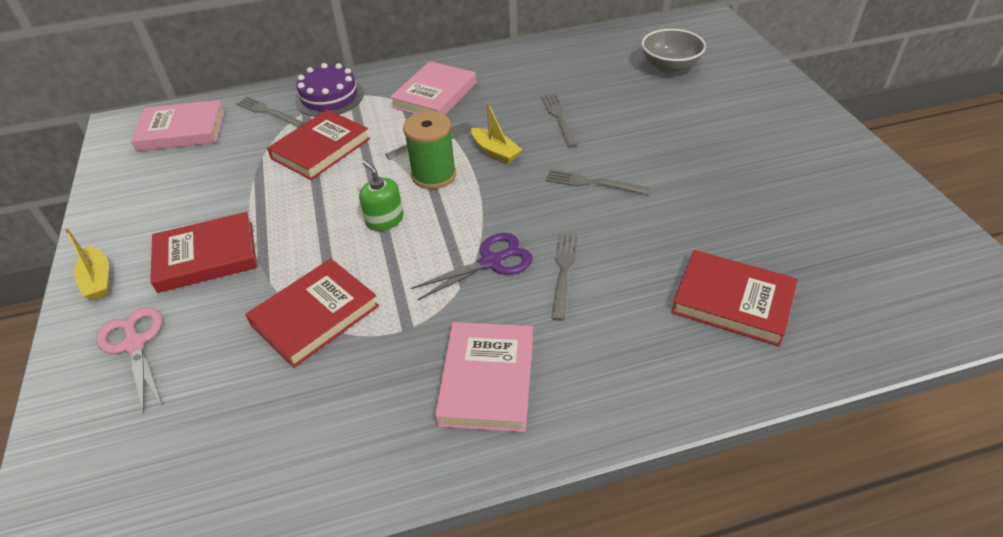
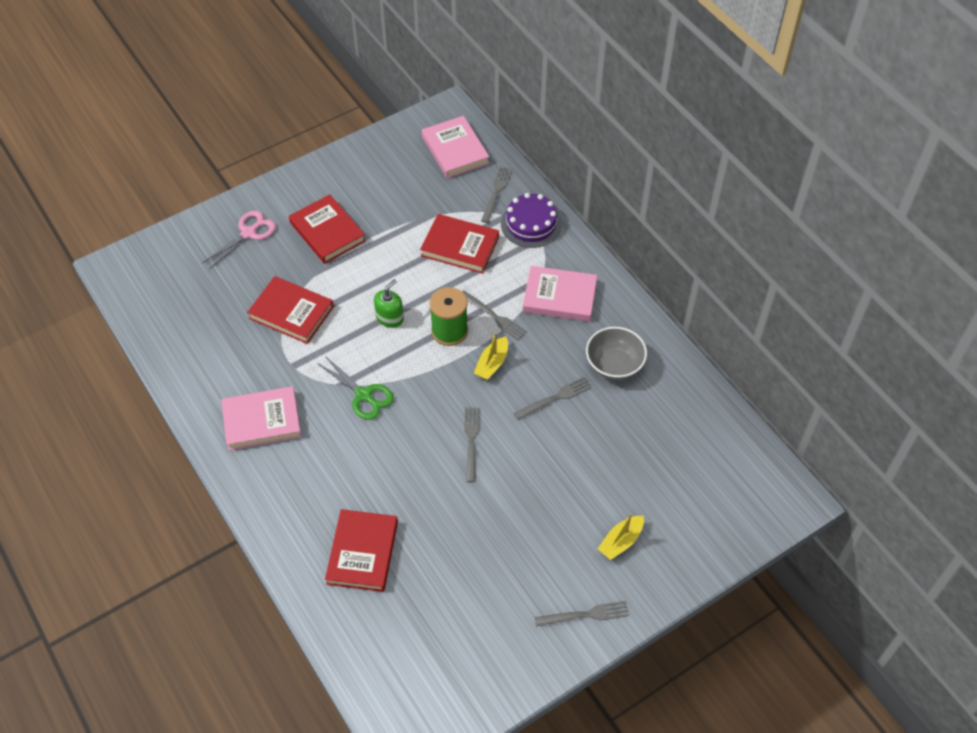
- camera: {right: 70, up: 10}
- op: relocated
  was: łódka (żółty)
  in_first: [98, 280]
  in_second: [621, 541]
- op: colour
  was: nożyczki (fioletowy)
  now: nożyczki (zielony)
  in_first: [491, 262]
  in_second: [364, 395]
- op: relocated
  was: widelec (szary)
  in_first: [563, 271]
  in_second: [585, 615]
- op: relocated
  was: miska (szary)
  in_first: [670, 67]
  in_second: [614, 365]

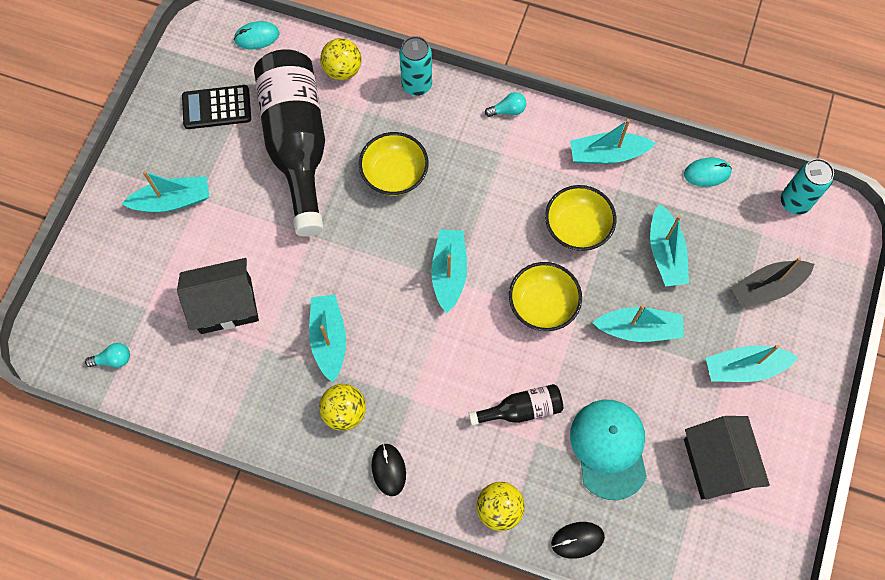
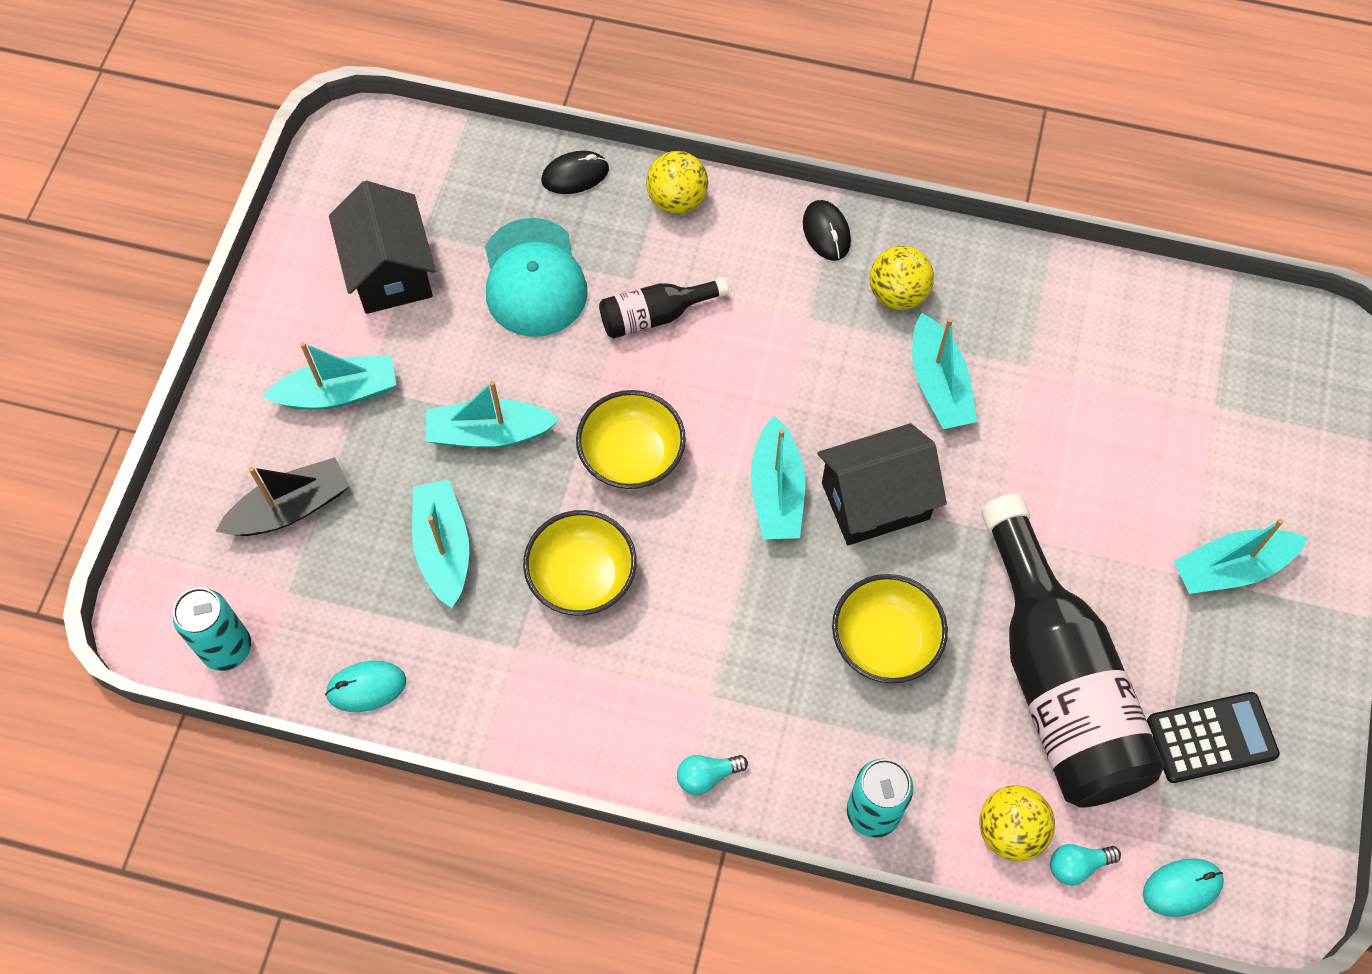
- camera: {right: 175, up: -5}
- op: relocated
  was: żarówka (turkusowy)
  in_first: [113, 359]
  in_second: [1077, 865]
- op: relocated
  was: domek (czarny)
  in_first: [226, 305]
  in_second: [875, 501]
- op: missing
  was: łódka (turkusowy)
  in_first: [607, 154]

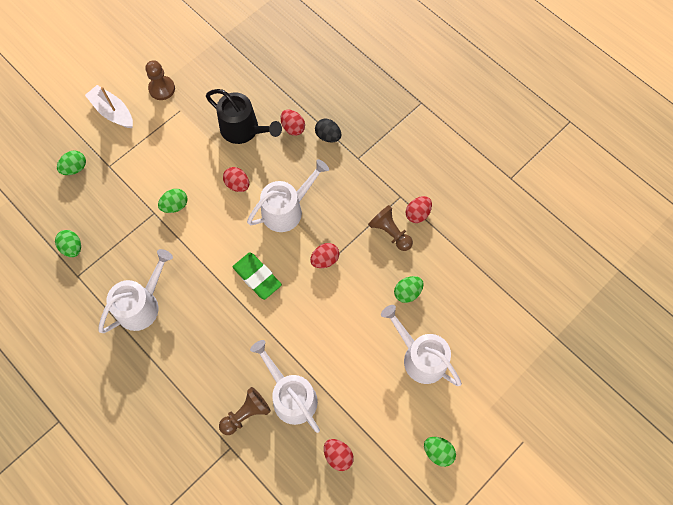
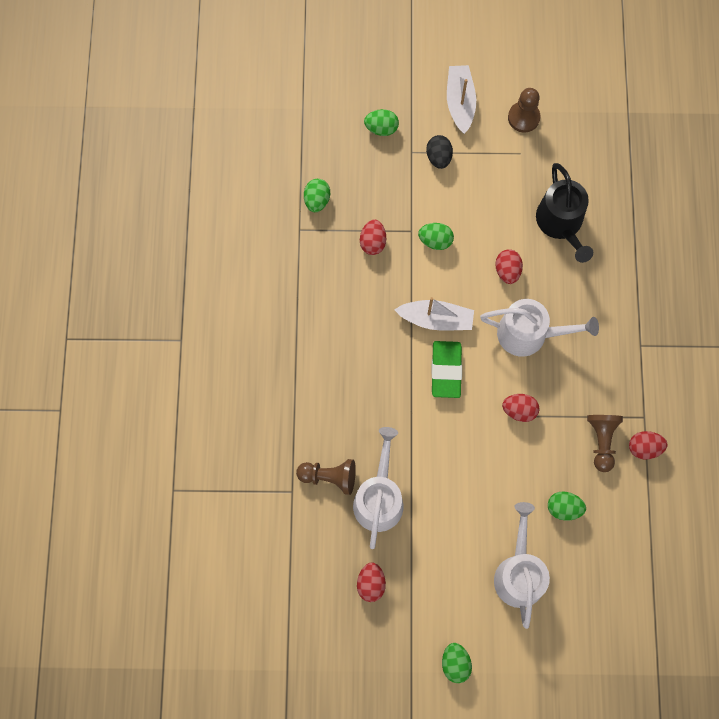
- camera: {right: 45, up: 5}
- op: missing
  was: konewka (biały)
  in_first: [142, 305]
- op: relocated
  was: jajko (czerwony)
  in_first: [293, 128]
  in_second: [373, 242]
- op: relocated
  was: jajko (czarny)
  in_first: [328, 136]
  in_second: [438, 157]
- op: appeared
  now: łódka (biały)
  in_second: [436, 319]

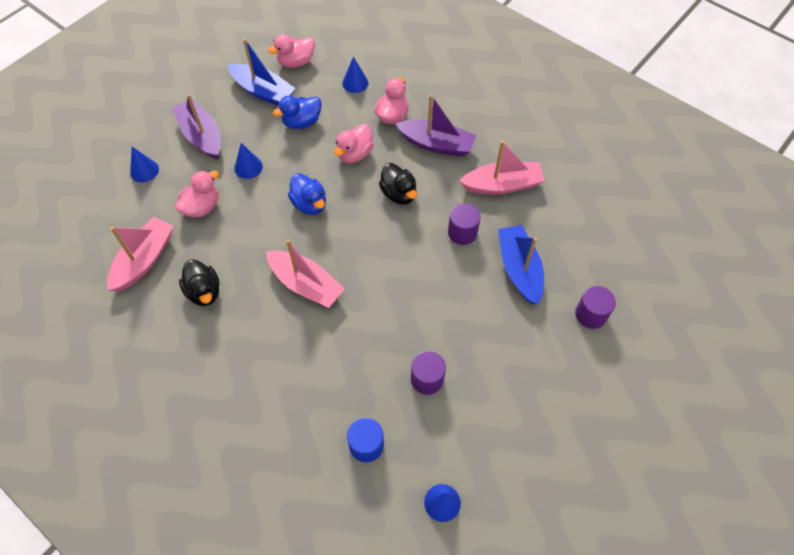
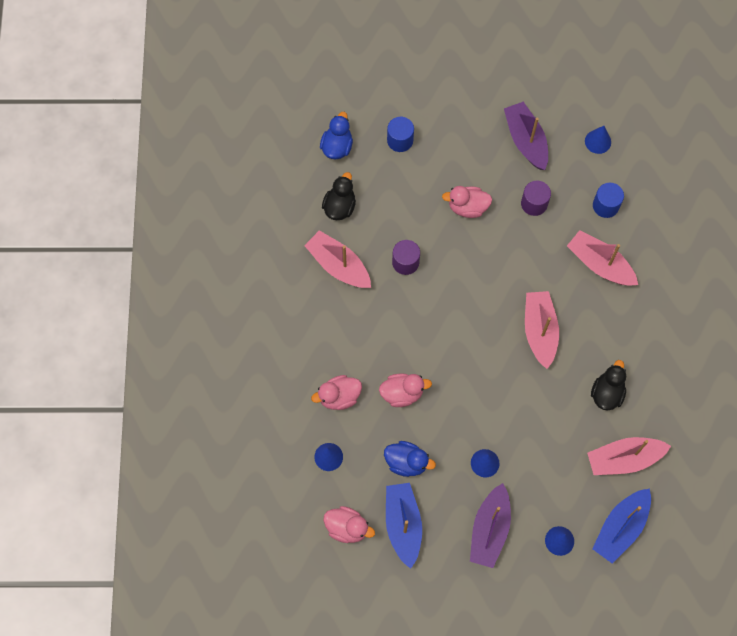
- camera: {right: -130, up: 10}
- op: relocated
  was: kaczka (różowy)
  in_first: [202, 207]
  in_second: [467, 207]
- op: relocated
  was: kaczka (niebieski)
  in_first: [309, 204]
  in_second: [337, 146]
- op: relocated
  was: kaczka (czarny)
  in_first: [399, 194]
  in_second: [339, 206]
- op: relocated
  was: łódka (fioletowy)
  in_first: [436, 144]
  in_second: [526, 141]
- op: relocated
  was: łódka (niebieski)
  in_first: [519, 269]
  in_second: [621, 527]
- op: colour
  was: walec (fioletowy)
  now: walec (niebieski)
  in_first: [590, 314]
  in_second: [400, 140]
- op: appeared
  now: łódka (różowy)
  in_second: [600, 264]

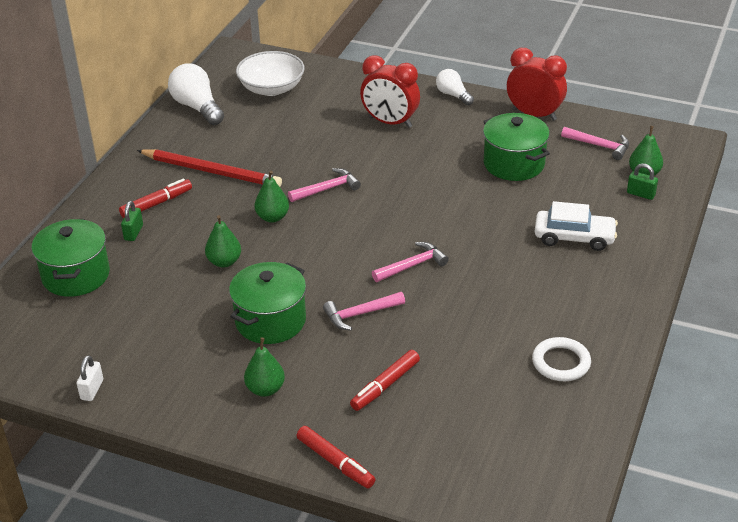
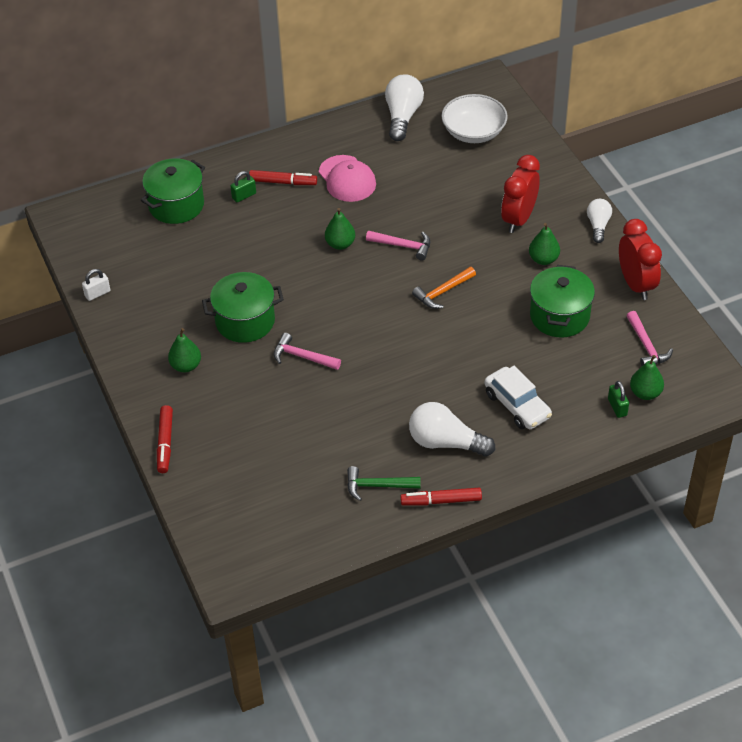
- camera: {right: 45, up: 10}
- op: exchanged
  was: ołówek (czerwony)
  now: czapka (różowy)
  in_first: [211, 171]
  in_second: [347, 179]
- op: relocated
  was: gruszka (zielony)
  in_first: [224, 262]
  in_second: [543, 259]
- op: relocated
  was: flamaster (czerwony)
  in_first: [385, 385]
  in_second: [441, 501]
- op: spun
  was: budzik (czerwony)
  in_first: [390, 122]
  in_second: [518, 219]
  clockwise: 45
- op: missing
  was: młotek (różowy)
  in_first: [412, 265]
- op: exchanged
  was: pierścień (biały)
  now: młotek (zielony)
  in_first: [561, 362]
  in_second: [377, 486]
- op: appeared
  now: żarówka (biały)
  in_second: [445, 442]
- op: appeared
  now: młotek (pomarańczowy)
  in_second: [442, 292]

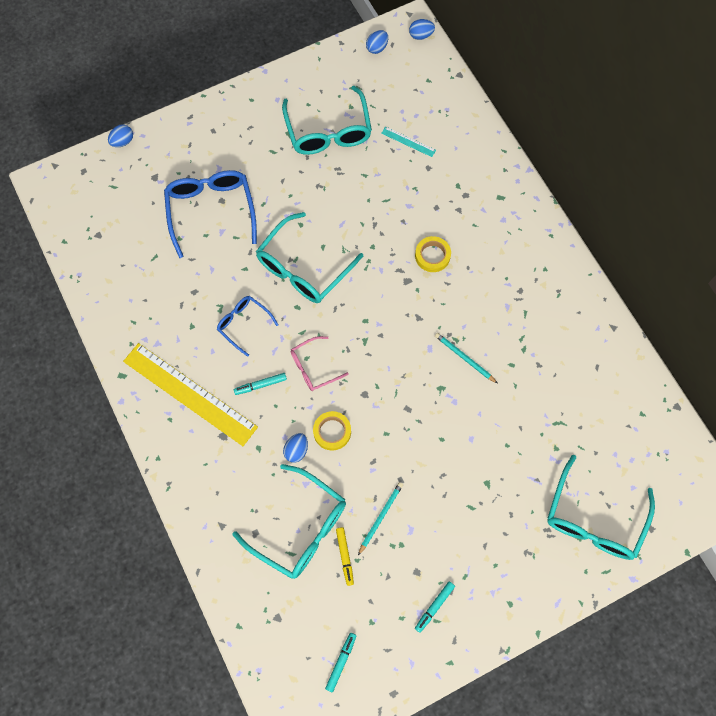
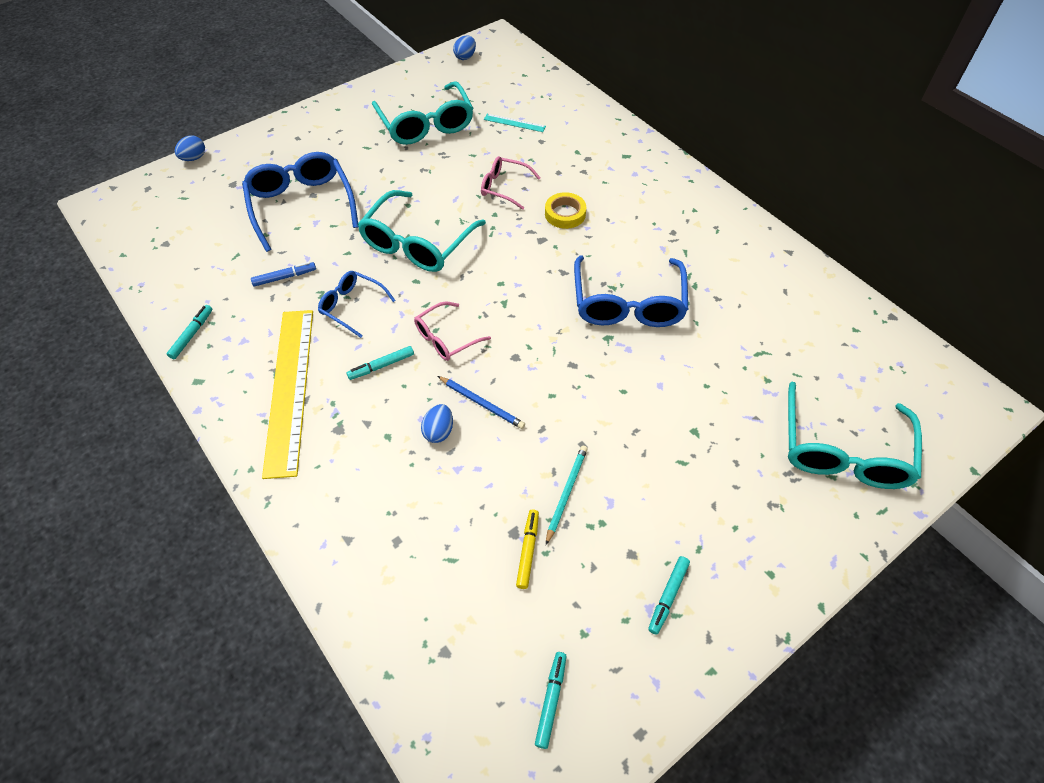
- camera: {right: -10, up: -15}
- op: spun
  was: linijka (żółty)
  in_first: [189, 394]
  in_second: [289, 388]
  clockwise: 60
- op: missing
  was: okulary (turkusowy)
  in_first: [300, 528]
- op: exchanged
  was: taśma klejąca (żółty)
  now: ołówek (niebieski)
  in_first: [332, 432]
  in_second: [482, 403]
- op: spun
  was: flamaster (żółty)
  in_first: [345, 556]
  in_second: [527, 550]
  clockwise: -150
- op: missing
  was: jajko (niebieski)
  in_first: [421, 35]
- op: exchanged
  was: ołówek (turkusowy)
  now: okulary (niebieski)
  in_first: [464, 358]
  in_second: [628, 303]
- op: appeared
  now: flamaster (turkusowy)
  in_second: [192, 334]
- op: appeared
  now: flamaster (niebieski)
  in_second: [284, 277]
- op: appeared
  now: okulary (różowy)
  in_second: [504, 187]

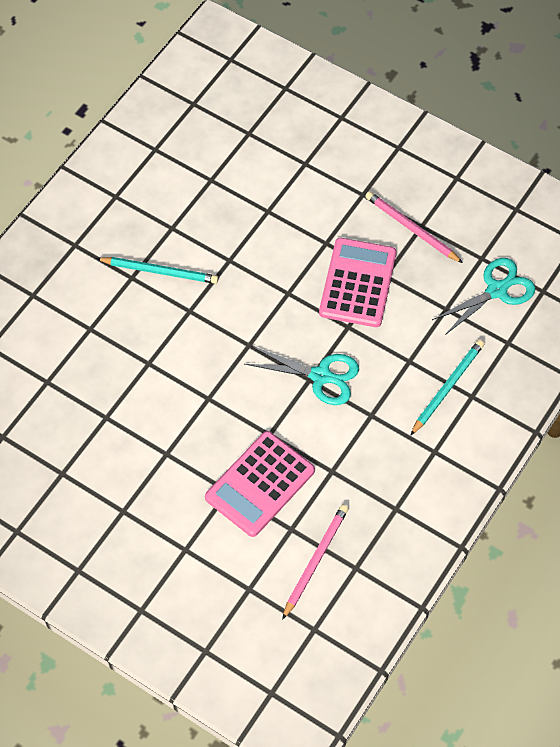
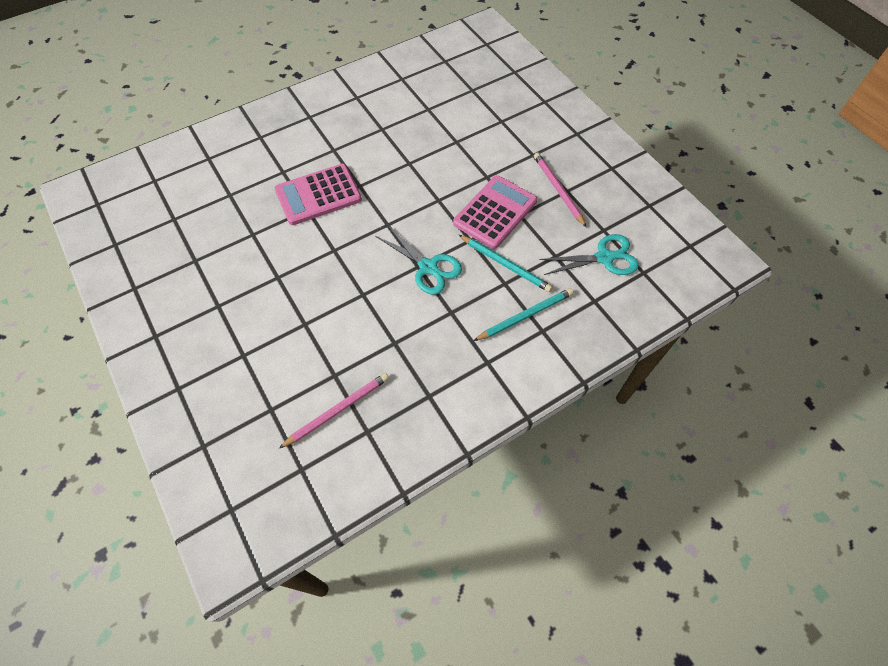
- camera: {right: 25, up: 0}
- op: relocated
  was: ołówek (turkusowy)
  in_first: [160, 271]
  in_second: [505, 264]
- op: relocated
  was: kalkulator (różowy)
  in_first: [260, 484]
  in_second: [318, 195]

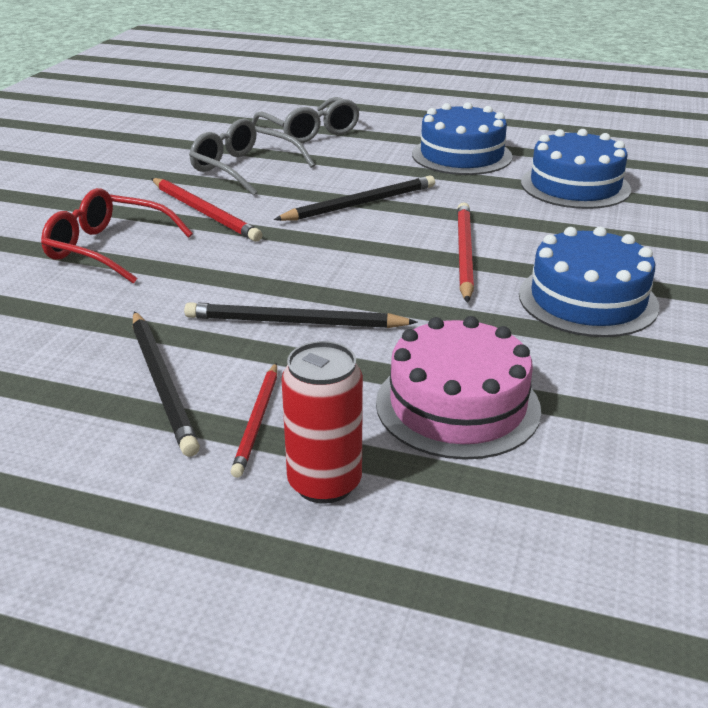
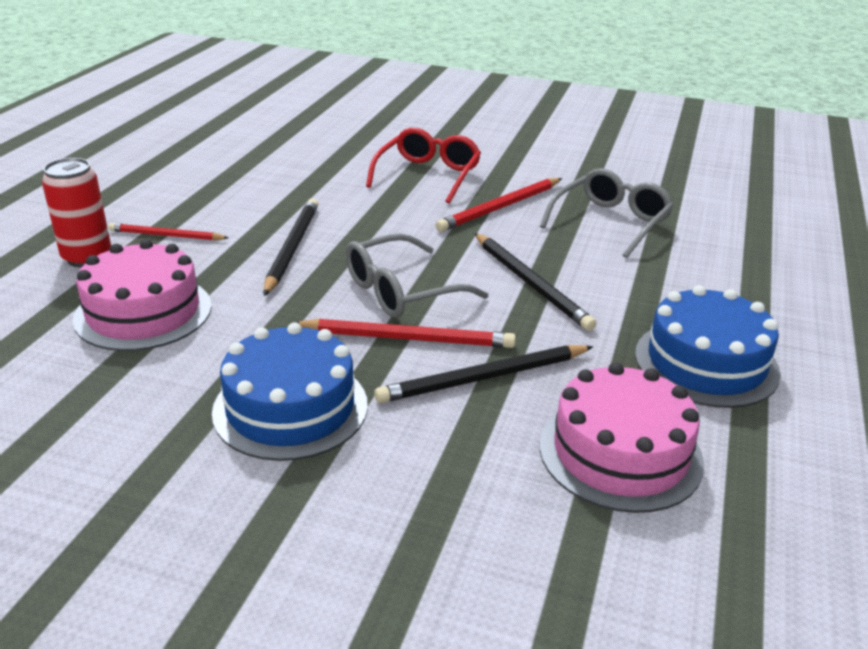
- camera: {right: 90, up: 0}
- op: relocated
  was: ołówek (czarny)
  in_first: [162, 383]
  in_second: [483, 378]
- op: relocated
  was: okulary (szary)
  in_first: [310, 131]
  in_second: [402, 291]
- op: colour
  was: tort (niebieski)
  now: tort (różowy)
  in_first: [575, 186]
  in_second: [620, 453]

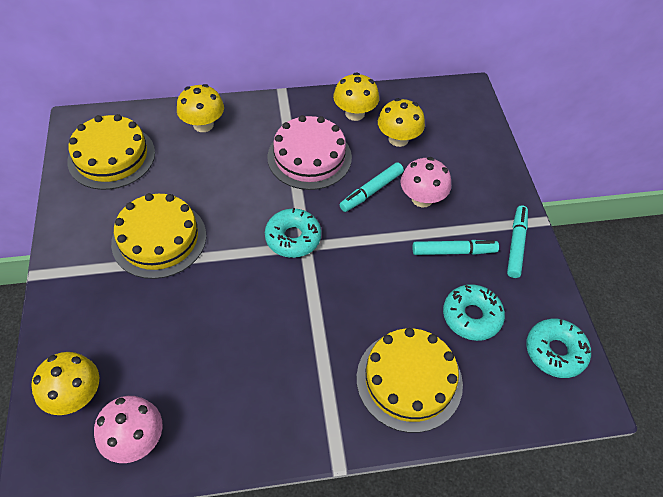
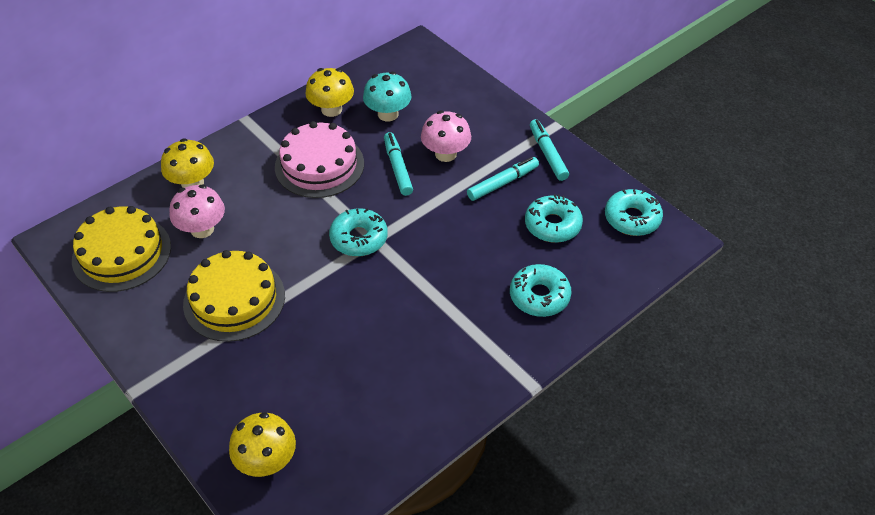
- camera: {right: -30, up: -5}
- op: relocated
  was: grzyb (różowy)
  in_first: [136, 439]
  in_second: [202, 229]
- op: spun
  was: flamaster (turkusowy)
  in_first: [371, 191]
  in_second: [397, 168]
  clockwise: 150
- op: exchanged
  was: tort (żółty)
  now: donut (turkusowy)
  in_first: [409, 380]
  in_second: [539, 296]
- op: colour
  was: grzyb (żółty)
  now: grzyb (turkusowy)
  in_first: [398, 139]
  in_second: [388, 114]

